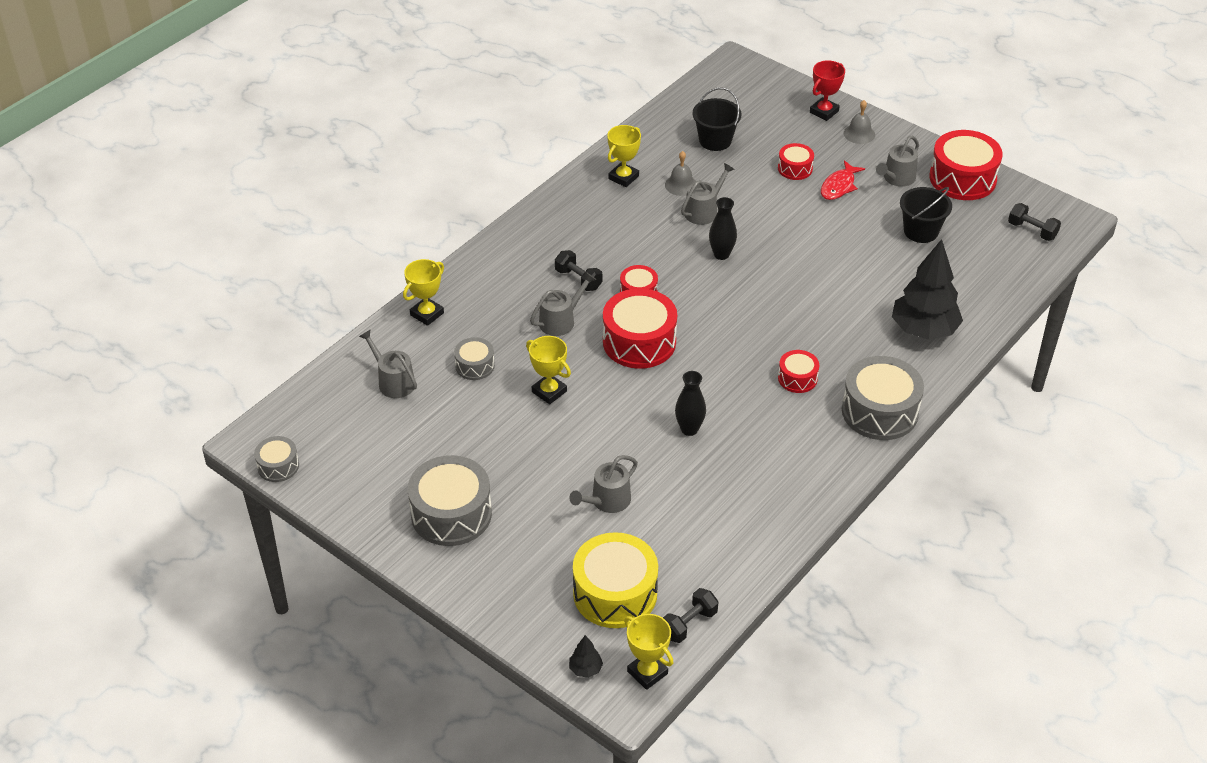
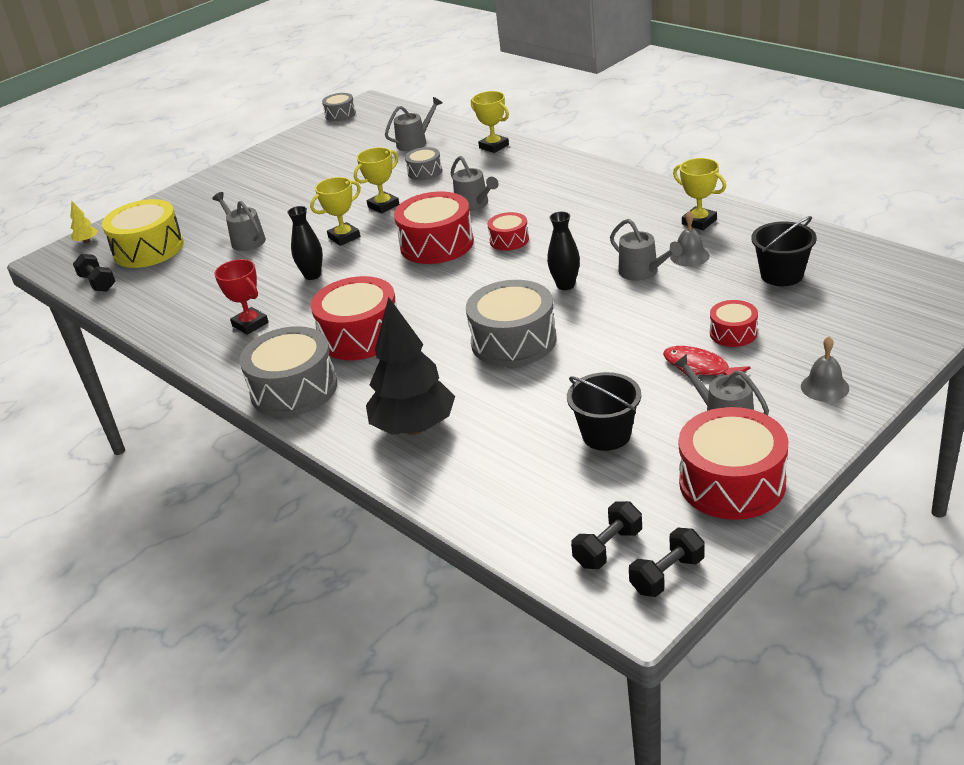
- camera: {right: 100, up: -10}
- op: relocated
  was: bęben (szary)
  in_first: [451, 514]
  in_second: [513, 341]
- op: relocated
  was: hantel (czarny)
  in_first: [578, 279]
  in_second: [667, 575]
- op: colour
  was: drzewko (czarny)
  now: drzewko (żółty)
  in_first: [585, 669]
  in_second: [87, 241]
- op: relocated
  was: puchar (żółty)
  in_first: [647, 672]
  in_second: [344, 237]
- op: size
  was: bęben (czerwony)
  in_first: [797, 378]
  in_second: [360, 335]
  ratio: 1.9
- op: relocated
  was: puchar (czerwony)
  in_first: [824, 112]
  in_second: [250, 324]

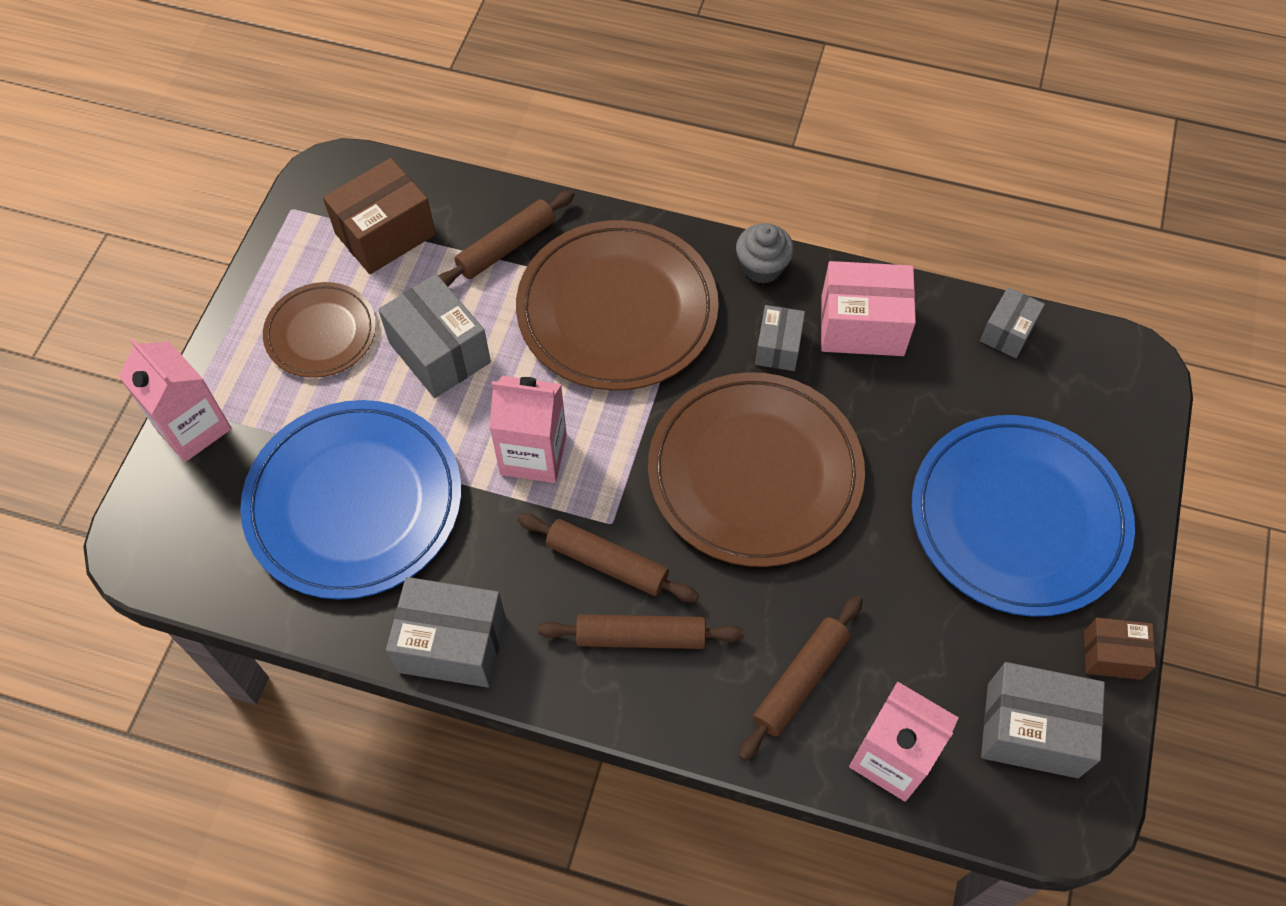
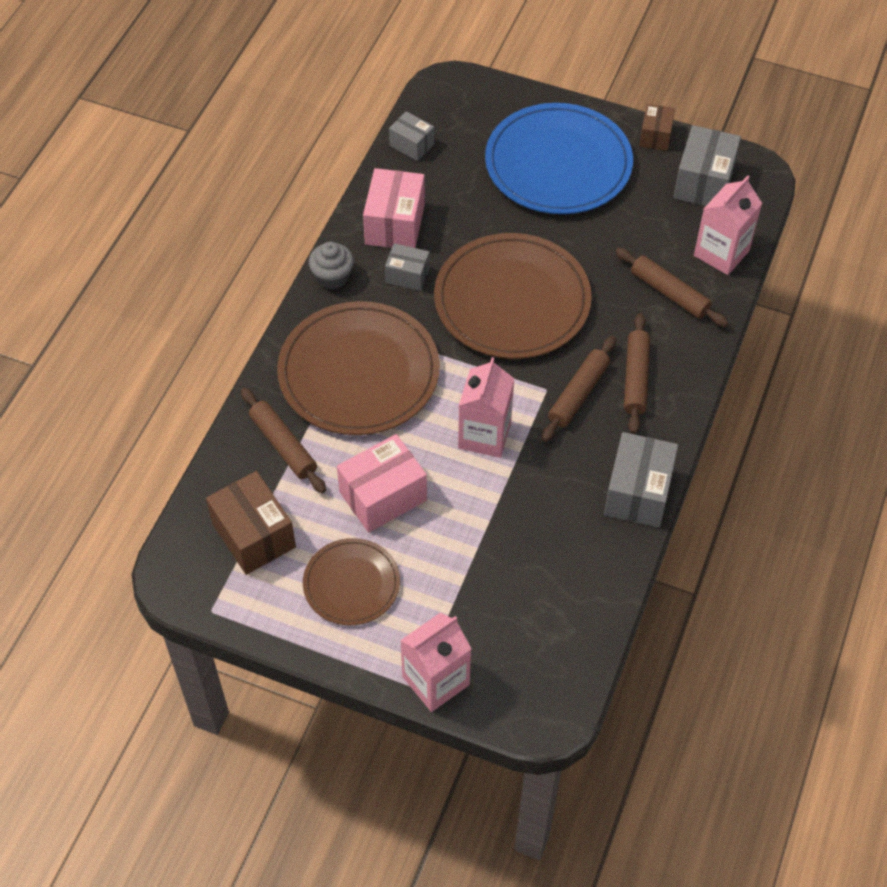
- camera: {right: -85, up: -5}
- op: missing
  was: talerz (niebieski)
  in_first: [354, 502]
- op: colour
  was: pudełko (szary)
  now: pudełko (różowy)
  in_first: [439, 352]
  in_second: [383, 496]

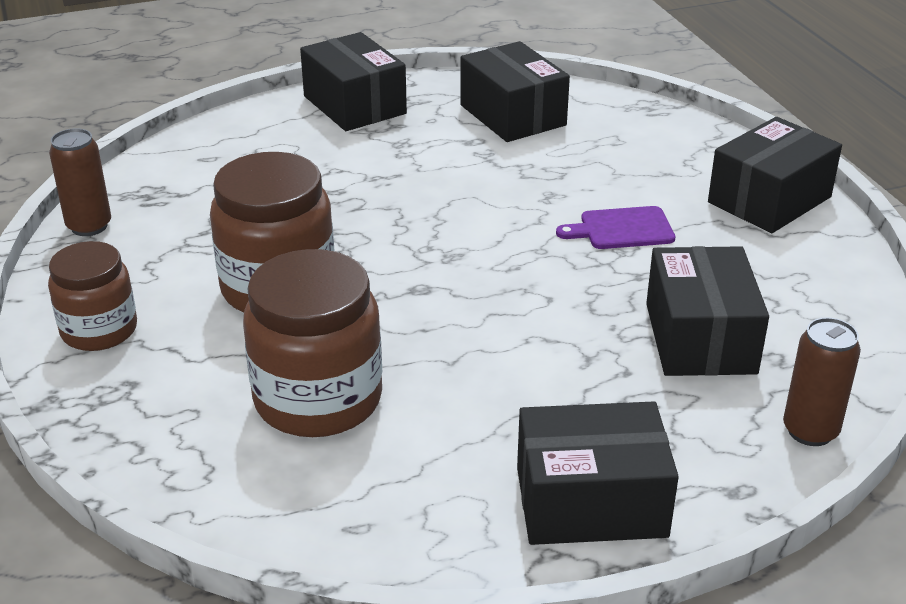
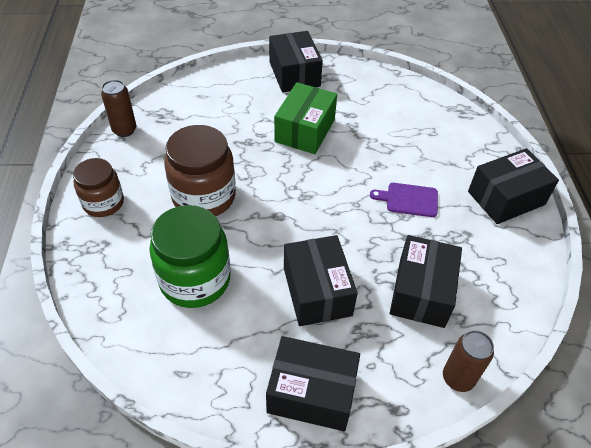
- camera: {right: 15, up: 15}
- op: colour
  was: słoik (brązowy)
  now: słoik (zielony)
  in_first: [318, 399]
  in_second: [195, 279]
- op: relocated
  was: pudełko (czarny)
  in_first: [512, 115]
  in_second: [317, 291]
- op: appeared
  now: pudełko (zielony)
  in_second: [305, 130]

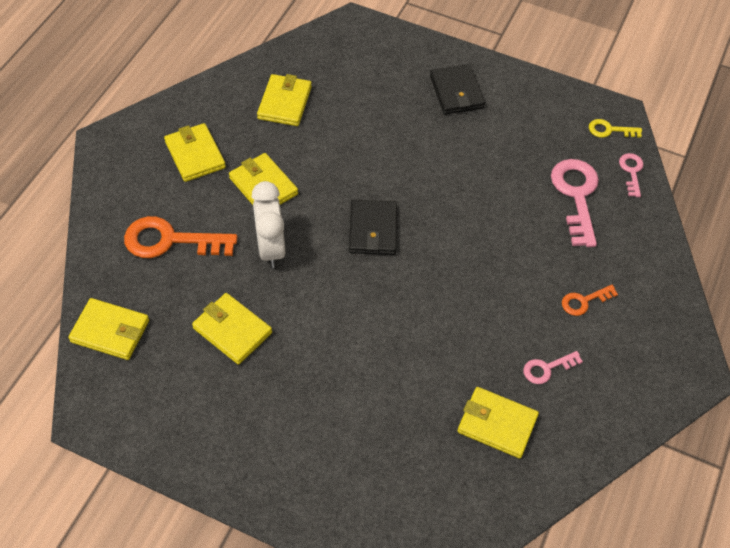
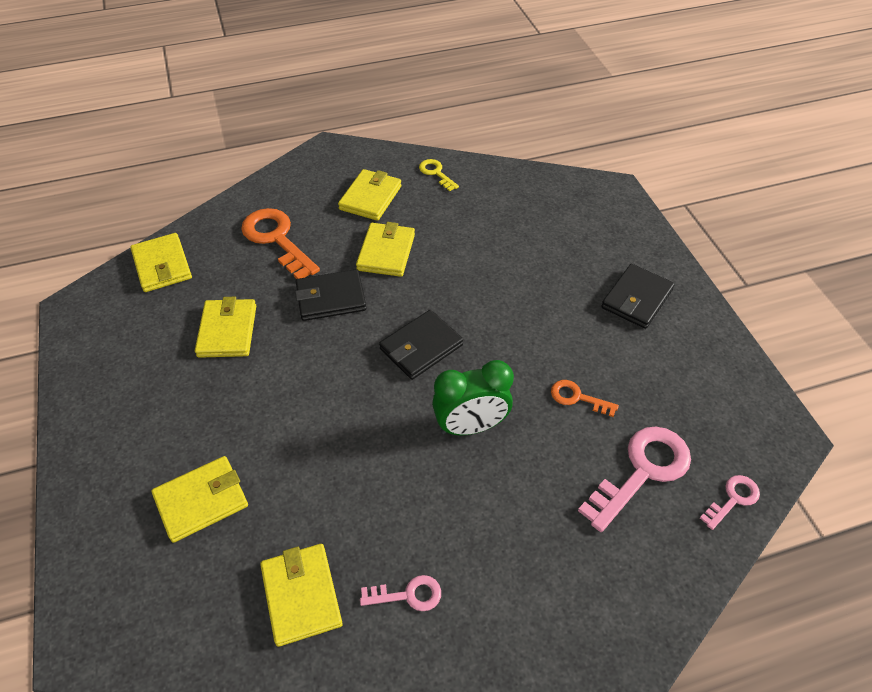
- camera: {right: 50, up: -5}
- op: exchanged
  was: budzik (biały)
  now: portfel (czarny)
  in_first: [271, 248]
  in_second: [331, 298]
- op: relocated
  was: portfel (żółty)
  in_first: [284, 103]
  in_second: [201, 501]
- op: spun
  was: klucz (różowy)
  in_first: [547, 368]
  in_second: [408, 595]
  clockwise: 150
- op: relocated
  was: klucz (pomarańczowy)
  in_first: [584, 301]
  in_second: [577, 398]
- op: relocated
  was: klucz (żółty)
  in_first: [609, 130]
  in_second: [436, 173]
- op: appeared
  now: budzik (zielony)
  in_second: [470, 426]

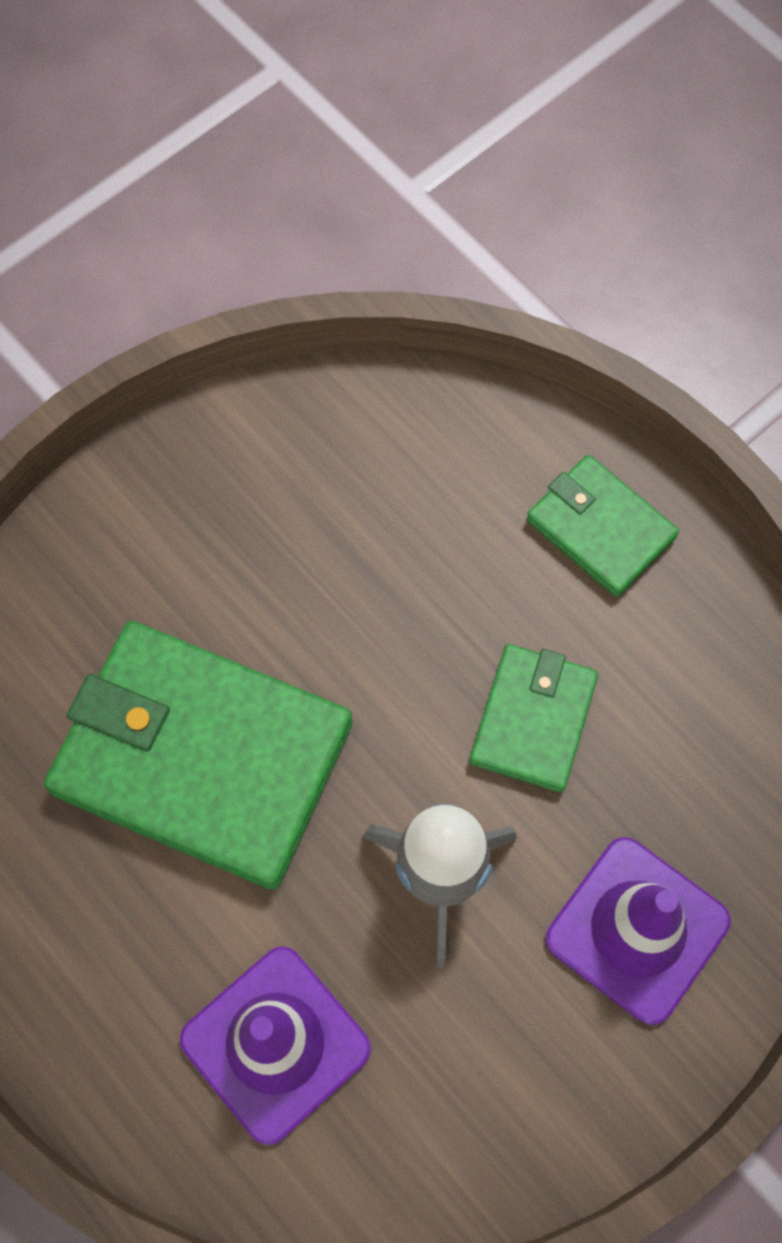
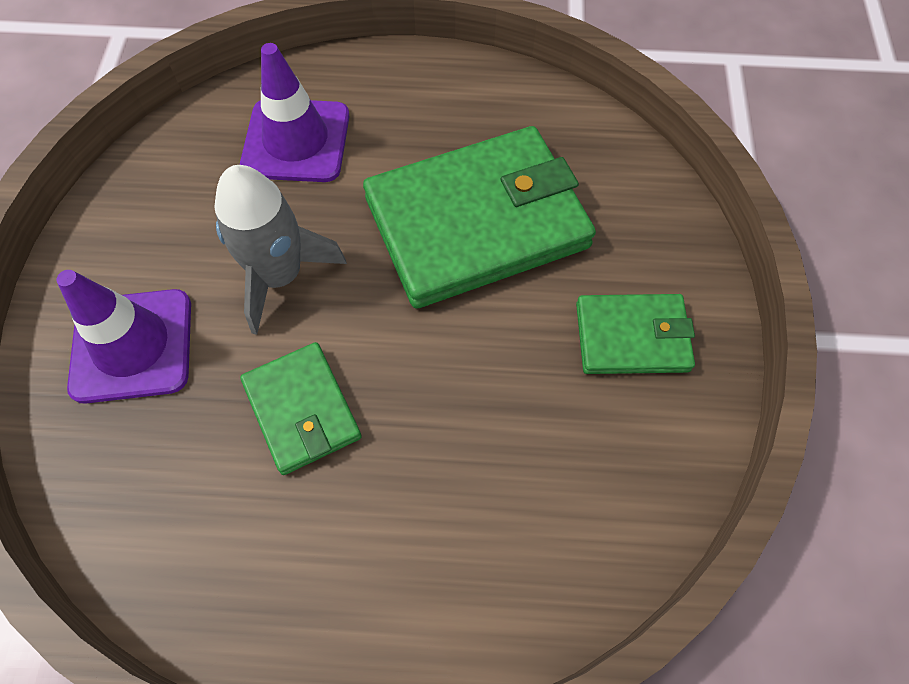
- camera: {right: 135, up: -5}
- op: relocated
  was: portfel (zielony)
  in_first: [600, 529]
  in_second: [632, 337]

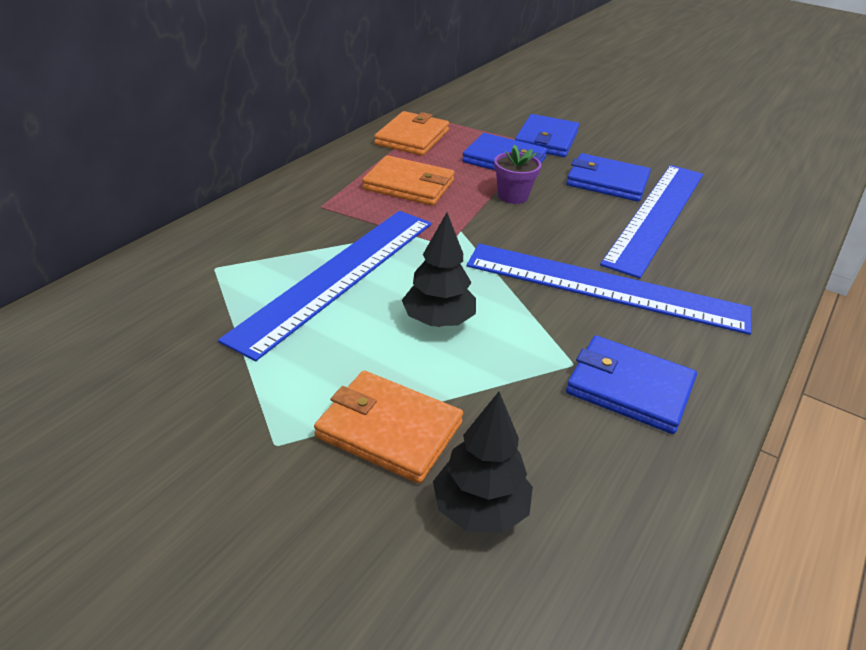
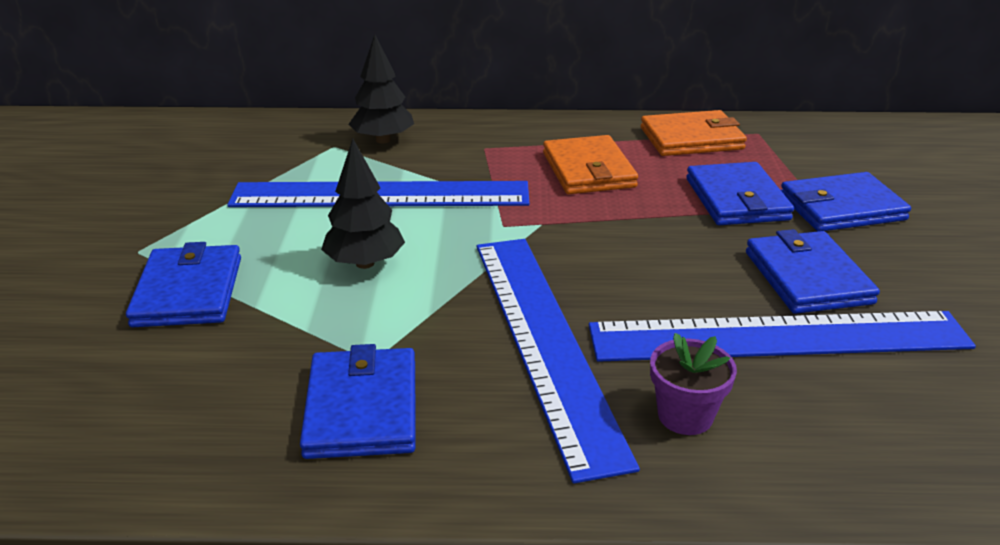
- camera: {right: 60, up: -5}
- op: colour
  was: portfel (pomarańczowy)
  now: portfel (niebieski)
  in_first: [389, 429]
  in_second: [188, 291]
- op: relocated
  was: drzewko (czarny)
  in_first: [480, 510]
  in_second: [383, 140]
- op: relocated
  was: doniczka (fioletowy)
  in_first: [513, 196]
  in_second: [685, 416]

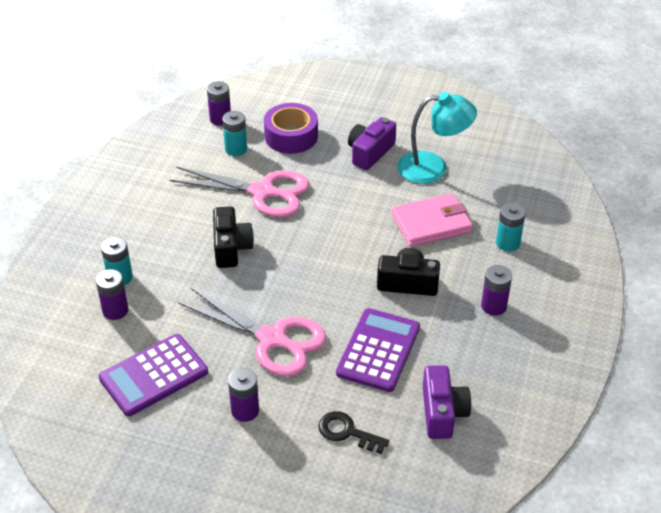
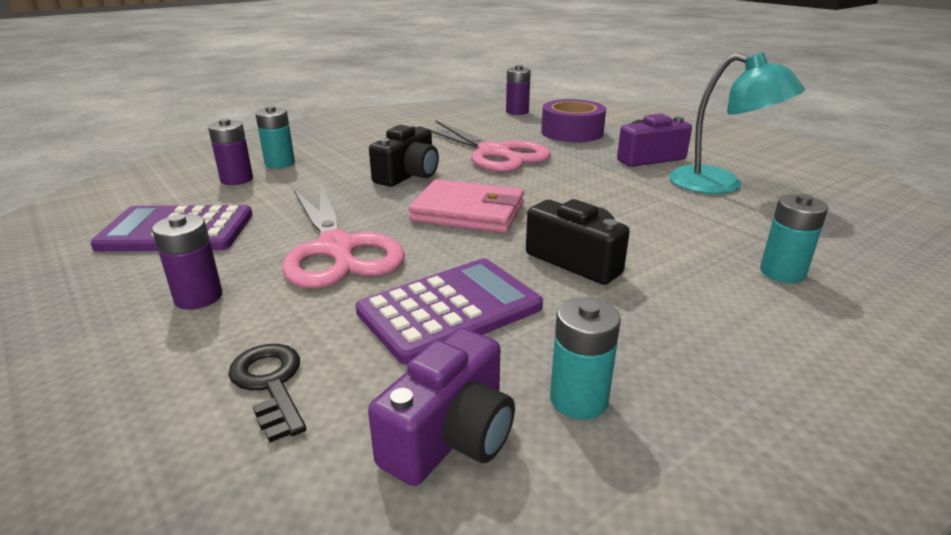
- camera: {right: 35, up: -15}
- op: relocated
  was: bateria (turkusowy)
  in_first: [236, 149]
  in_second: [578, 399]
- op: relocated
  was: portfel (różowy)
  in_first: [431, 223]
  in_second: [468, 212]
- op: missing
  was: bateria (fioletowy)
  in_first: [493, 306]

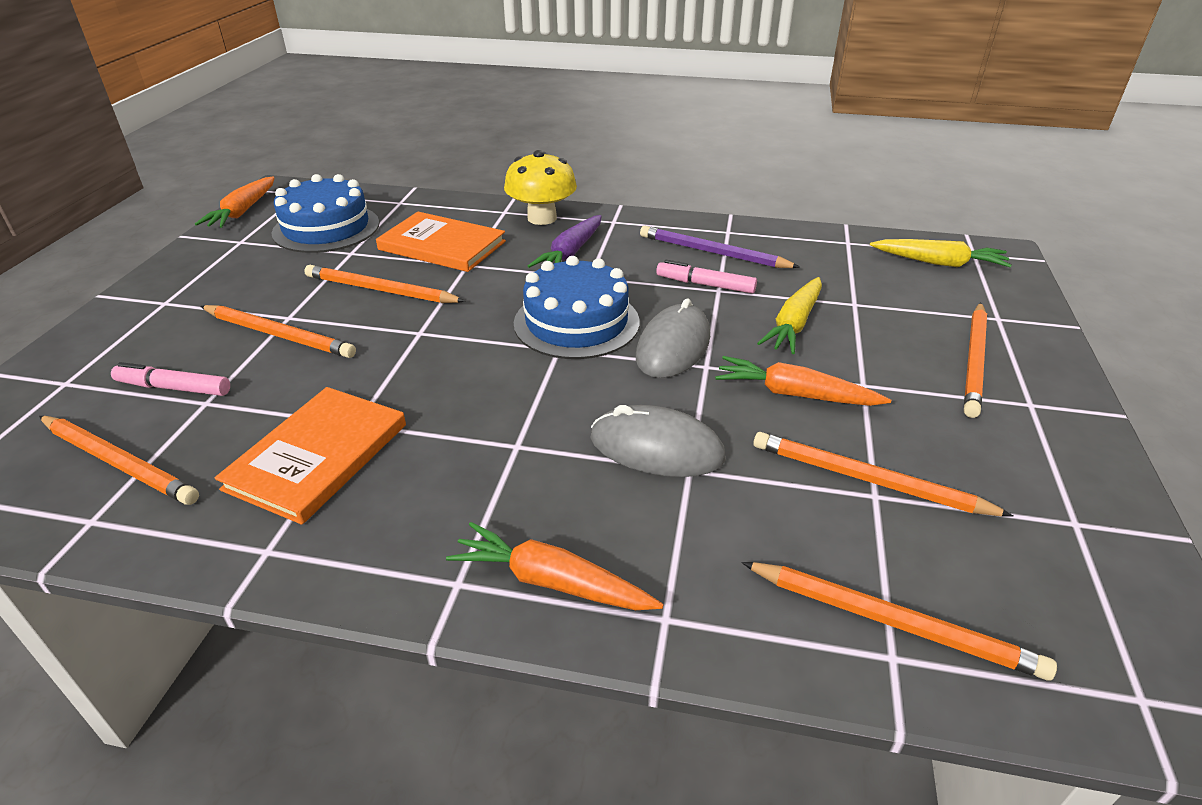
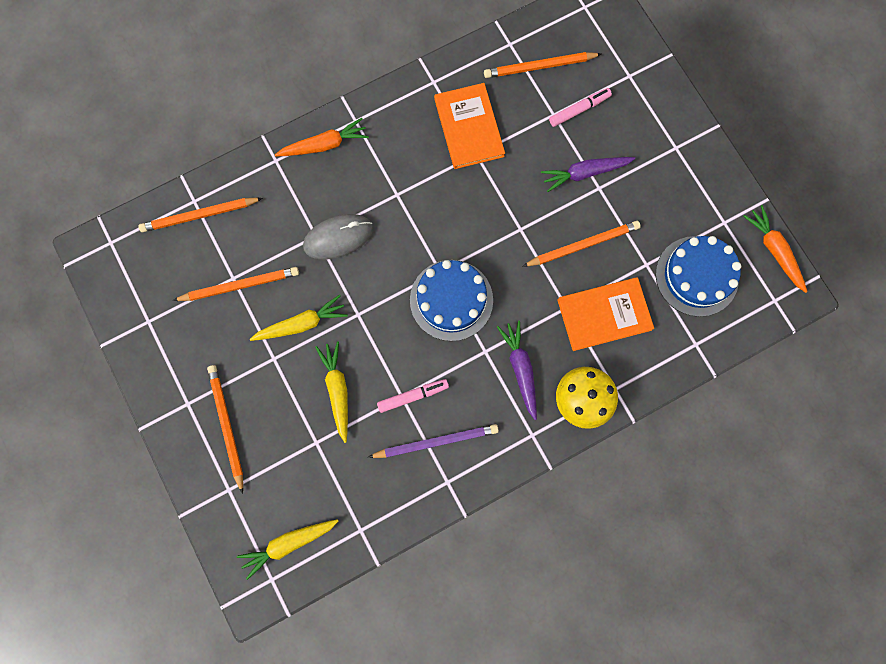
- camera: {right: 140, up: 40}
- op: exchanged
  was: ołówek (pomarańczowy)
  now: marchewka (fioletowy)
  in_first: [279, 334]
  in_second: [584, 173]
- op: missing
  was: myszka (szary)
  in_first: [673, 346]
- op: colour
  was: marchewka (pomarańczowy)
  now: marchewka (żółty)
  in_first: [794, 394]
  in_second: [302, 323]

